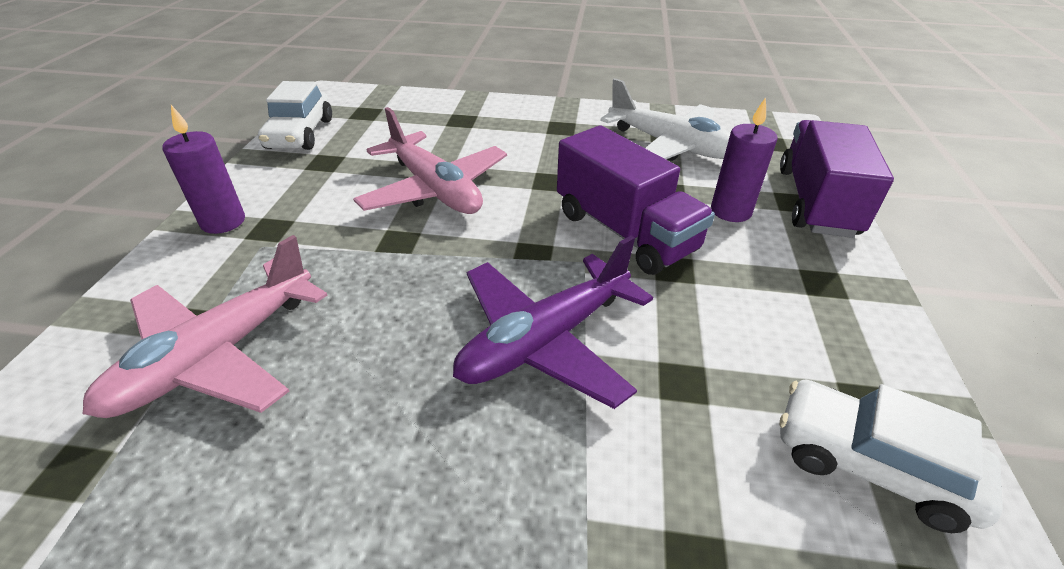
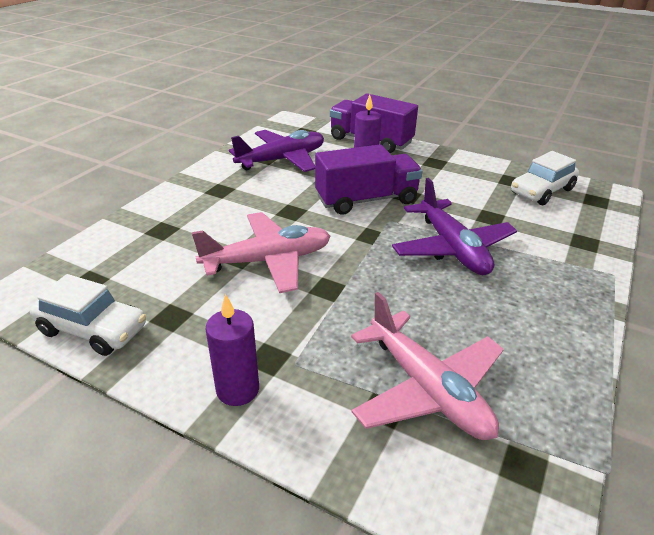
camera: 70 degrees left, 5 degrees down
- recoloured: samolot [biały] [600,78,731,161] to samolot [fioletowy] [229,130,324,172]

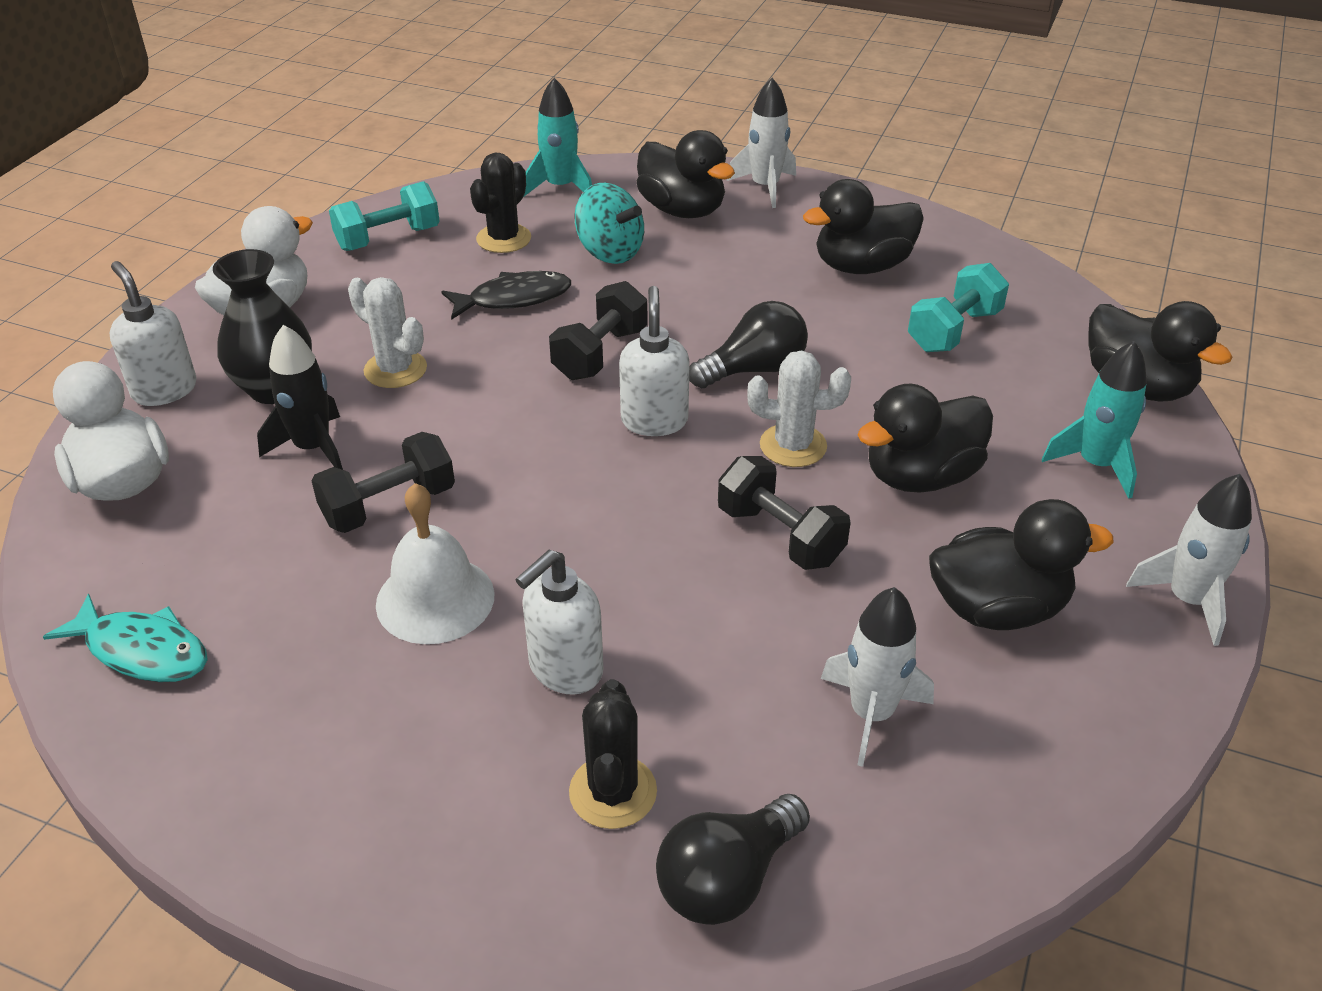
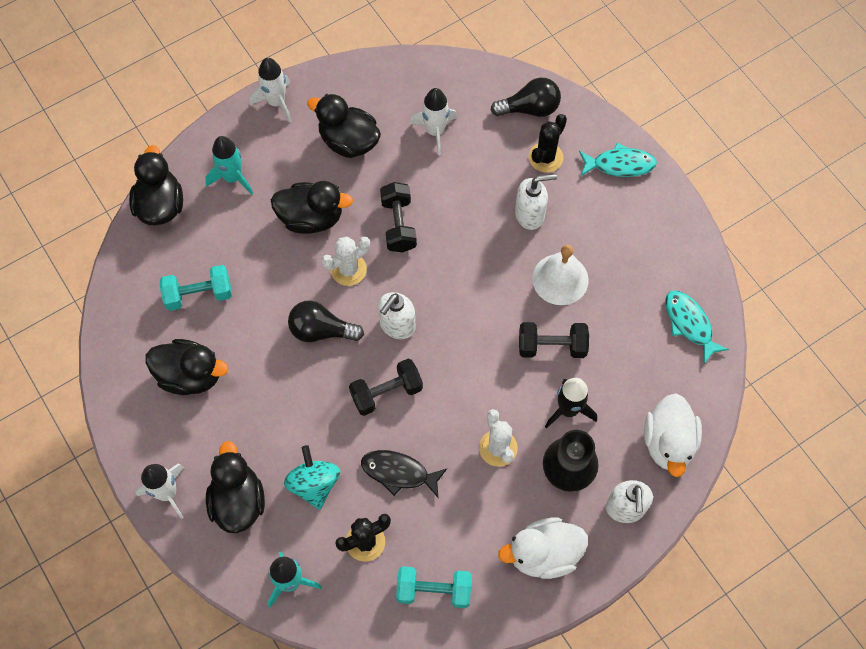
camera: 145 degrees left, 25 degrees up
- turned: kaktus [biały] [747,350,851,467] = [321,237,370,286] 75 degrees counterclockwise
- added: ryba [turkusowy] [579,143,657,177]

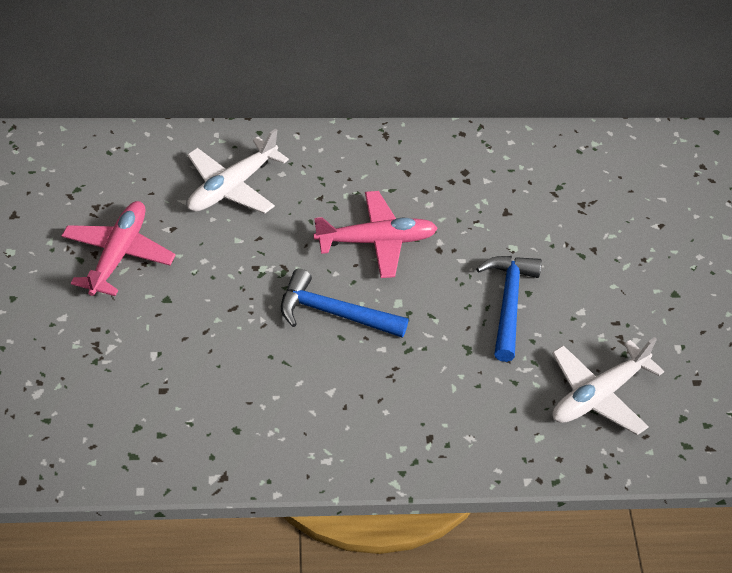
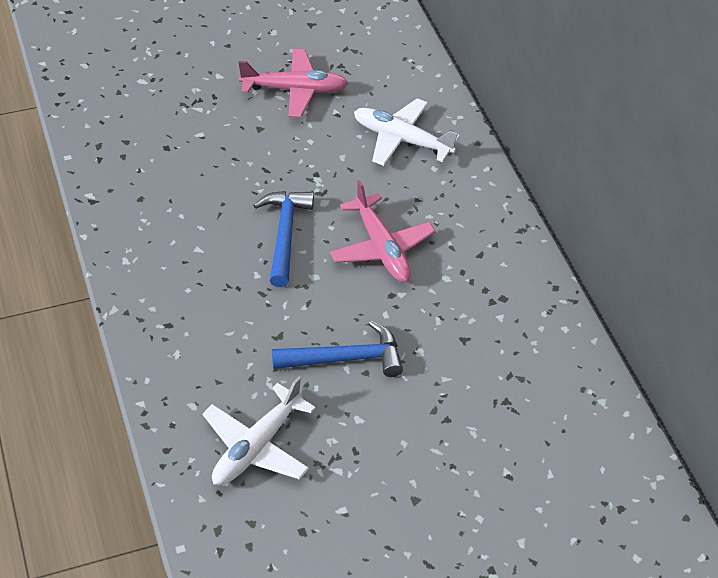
camera: 75 degrees right, 0 degrees up
- turned: samolot [biały] [552,337,664,435] = [202,376,316,485] 90 degrees counterclockwise

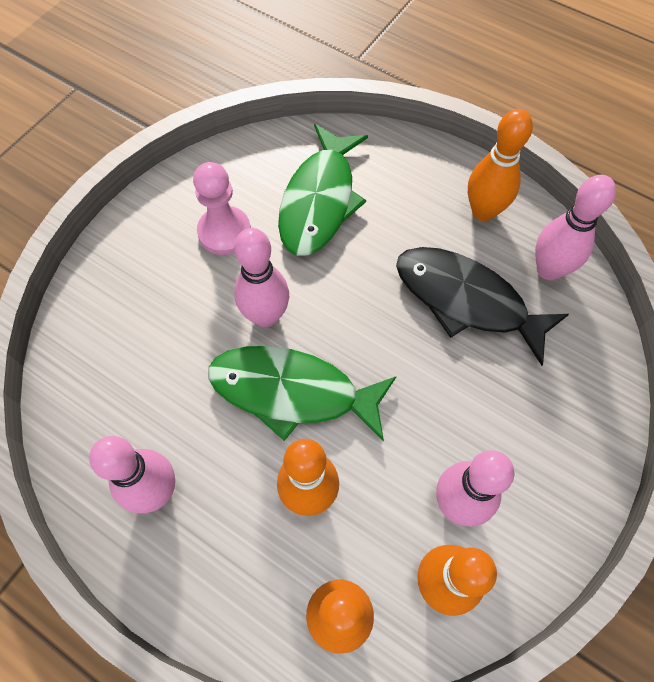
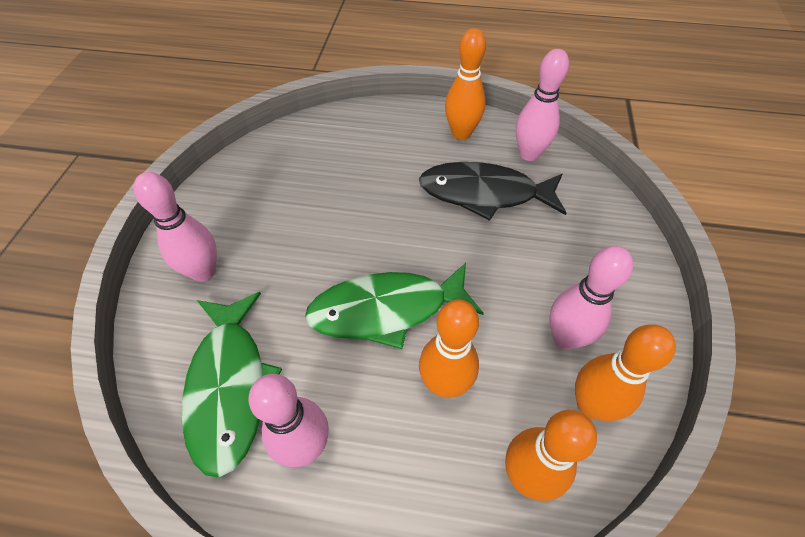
camera: 25 degrees left, 10 degrees down
- removed: pionek [różowy] [193,162,251,255]
- moved: kręgiel [różowy] [234,228,289,327] to [133,172,217,282]
- moved: ryba [zielony] [278,124,368,256] to [182,292,282,477]

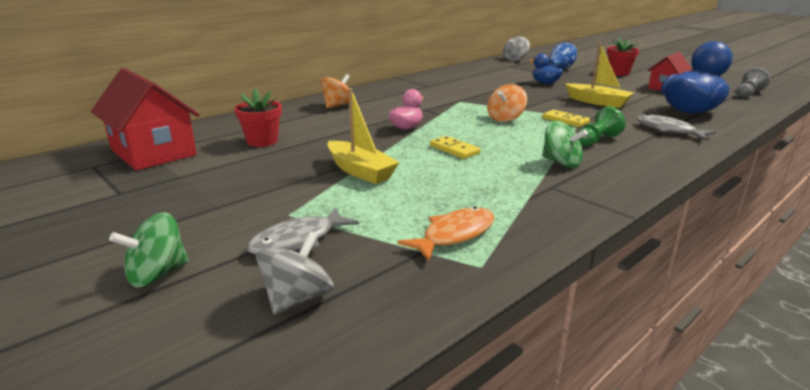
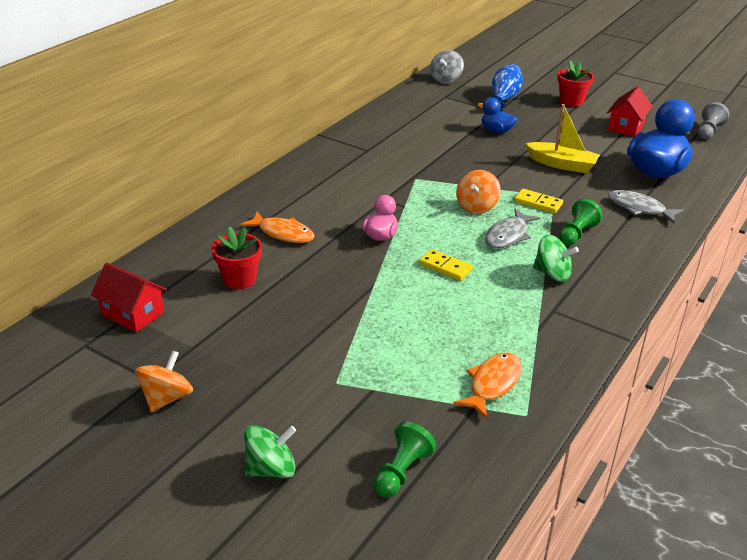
camera: 15 degrees left, 10 degrees up
- resized: domek [czerwony] [91,68,200,170] = [91,263,167,332] x0.61
- turned: bączek [zielony] [109,212,189,288] = [244,425,296,478] 150 degrees counterclockwise
- moved: ryba [szary] [246,207,359,255] to [485,209,540,248]
- replaced: bączek [szary] [256,231,334,314] to pionek [zielony] [374,422,436,498]
- moved: bączek [pomarańczowy] [321,74,350,108] to [135,351,193,412]
- removed: łódka [żółty] [327,88,400,184]
- added: ryba [pomarańczowy] [240,212,315,243]

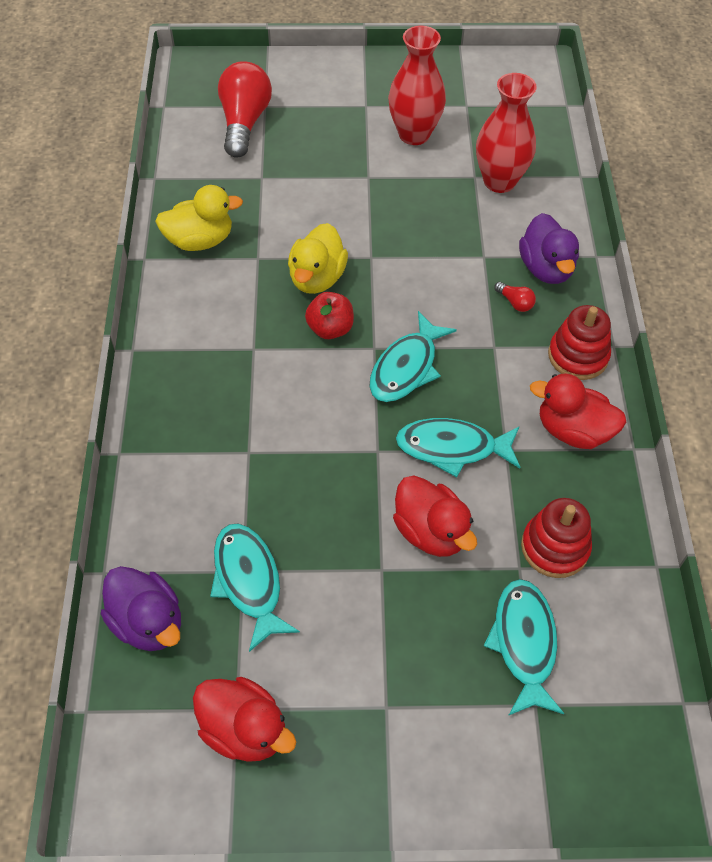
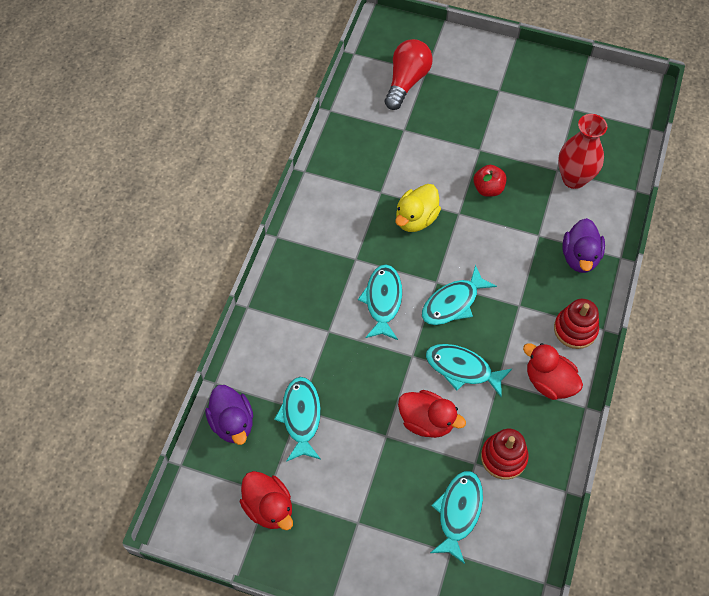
camera: 20 degrees right, 5 degrees up
- removed: kaczka [żółty] [155,185,243,251]
- moved: jabłko [czerwony] [305,292,354,339] to [473,165,507,197]
- removed: wazon [czerwony] [388,26,446,145]
- turned: kaczka [czerwony] [393,476,477,557] = [398,390,466,438] 45 degrees counterclockwise
- removed: żarówka [czerwony] [494,282,536,312]
- added: ryba [turkusowy] [358,264,402,340]

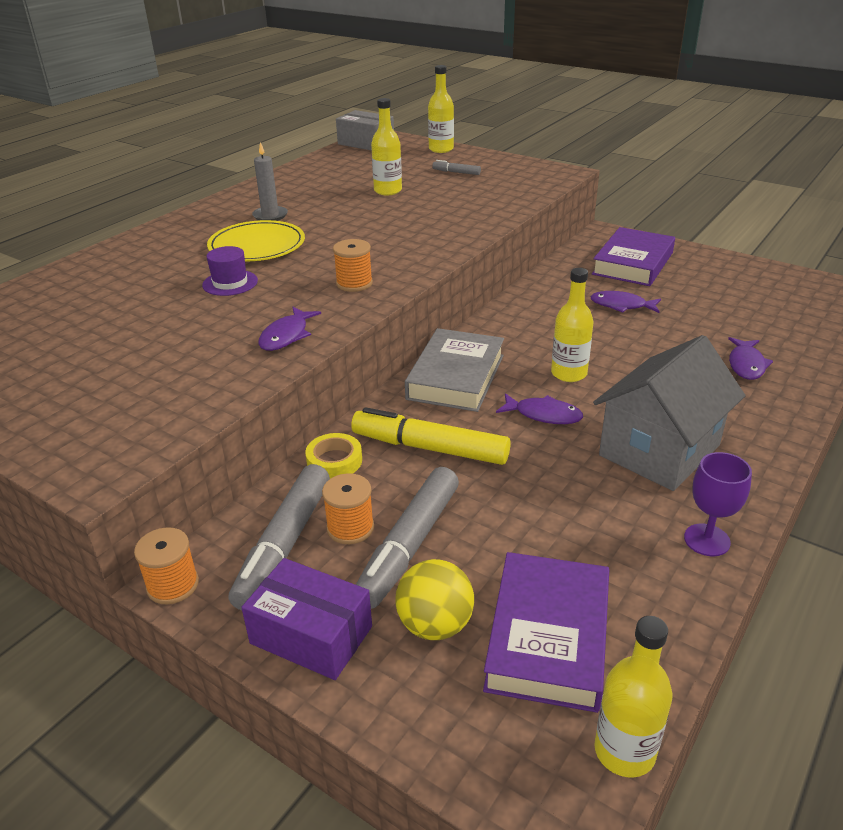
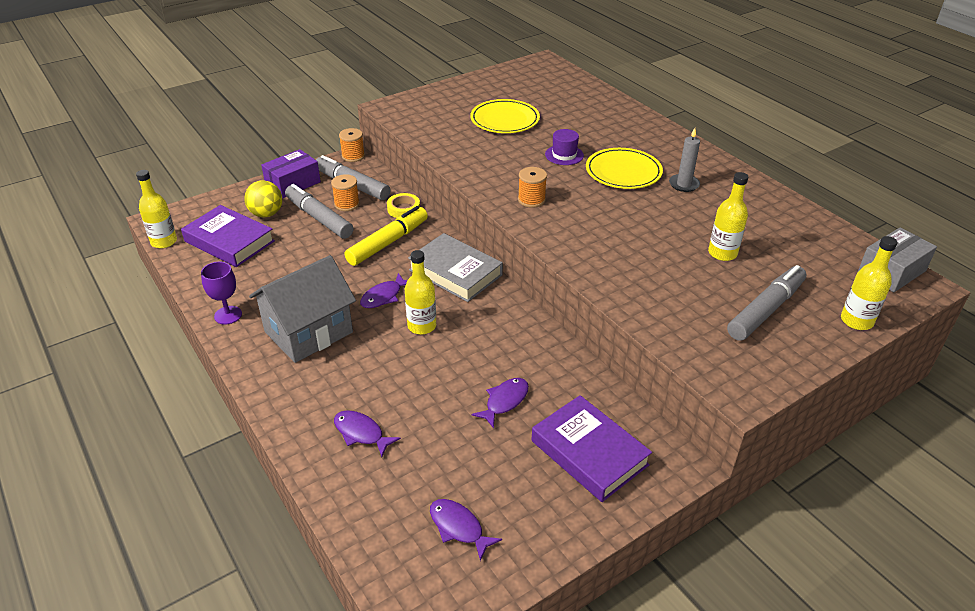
camera: 110 degrees right, 5 degrees up
- moved: ryba [fioletowy] [258,307,321,351] to [430,499,502,561]
- resized: flamaster [szary] [432,160,481,175] = [727,265,806,341] x2.14
- turned: domek [szary] [593,335,746,491] = [249,255,356,363] 75 degrees clockwise
- added: talerz [żółty] [470,99,540,133]

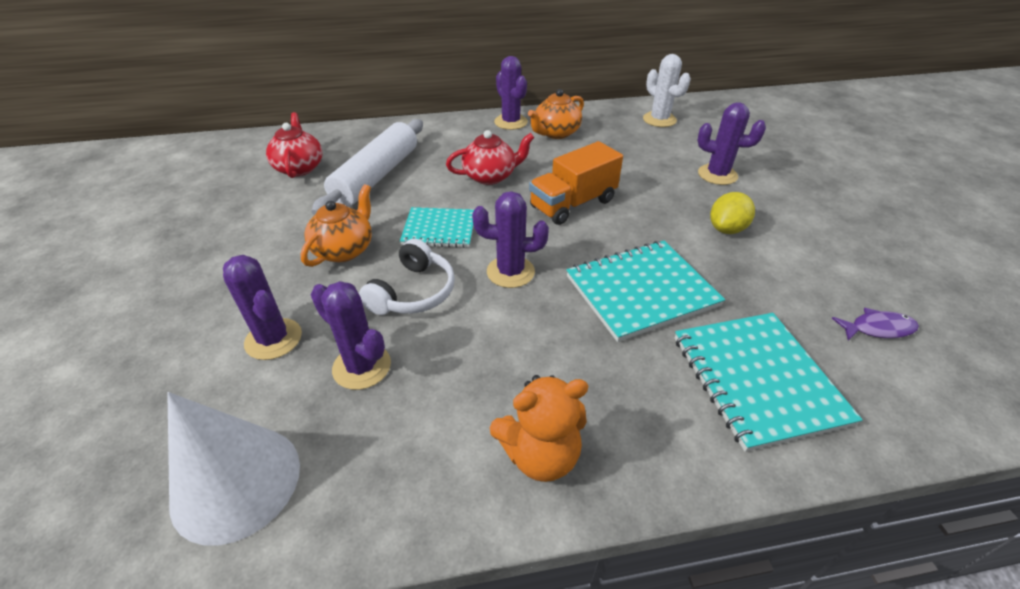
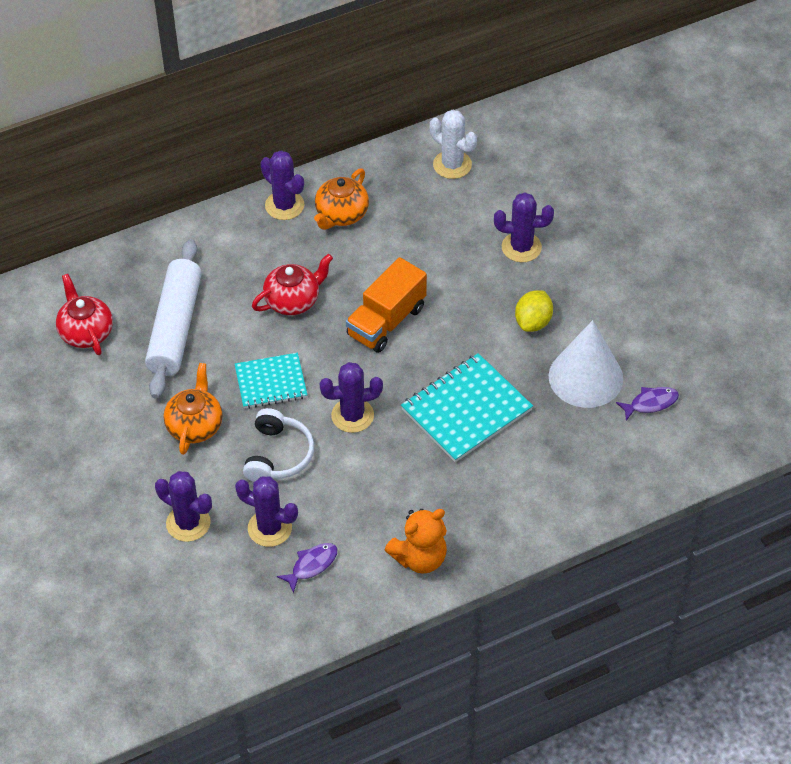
camera: 15 degrees left, 10 degrees up
- moved: stożek [biały] [167,392,300,546] to [549,320,623,408]
- removed: zeszyt [turkusowy] [675,313,863,452]
- added: ryba [fioletowy] [277,543,337,593]

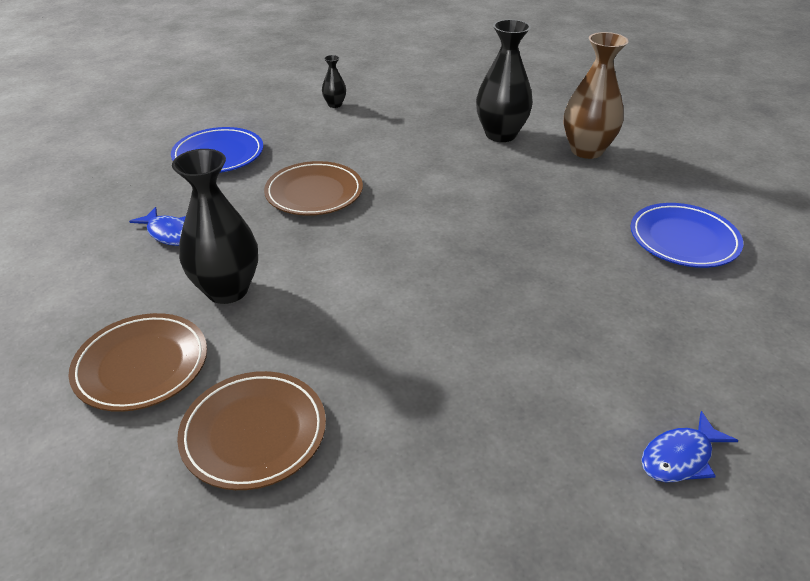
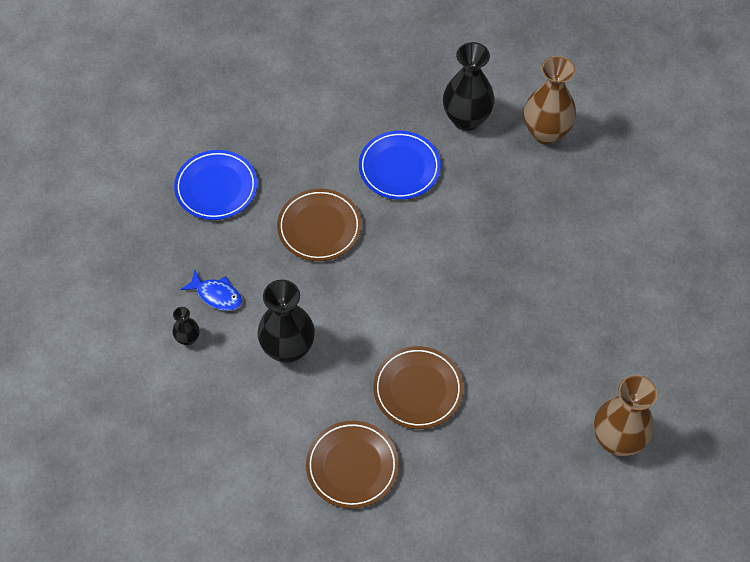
camera: 10 degrees left, 20 degrees up
- moved: talerz [brązowy] [69,313,207,412] to [373,346,464,429]
- moved: wazon [czarny] [322,55,346,108] to [173,307,199,345]
- moved: talerz [niebieski] [631,203,743,268] to [359,131,441,200]
- replaced: ryba [niebieski] [641,411,738,482] to wazon [brązowy] [594,375,657,456]

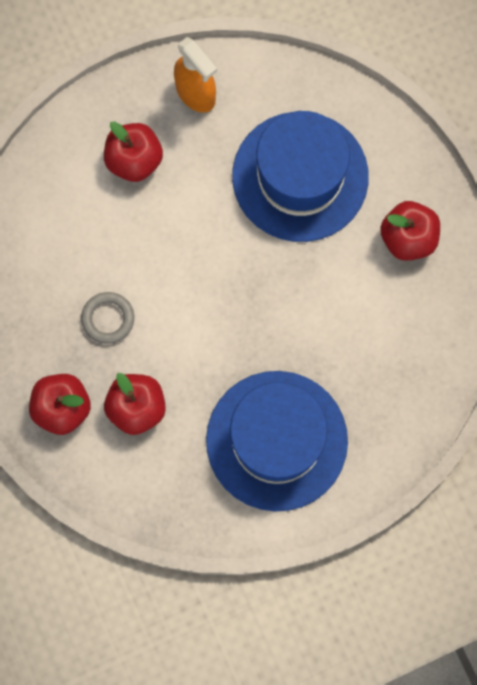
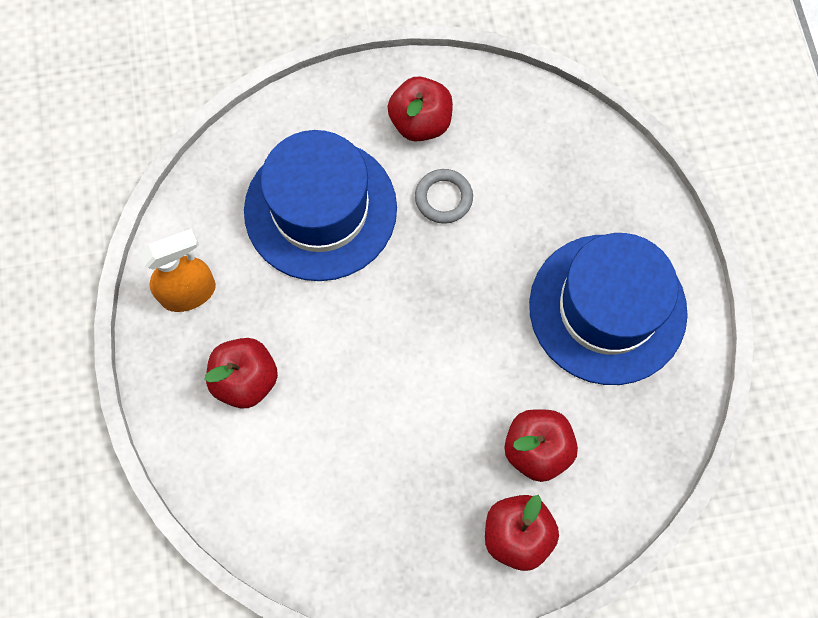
camera: 75 degrees left, 5 degrees down
- moved: pierścień [szary] [81,292,134,344] to [415,169,473,224]

